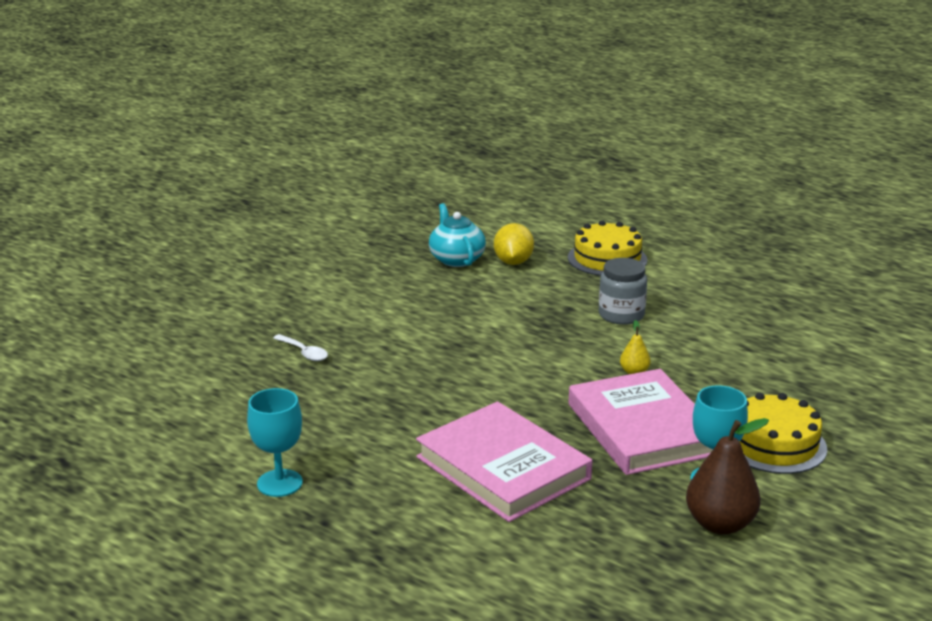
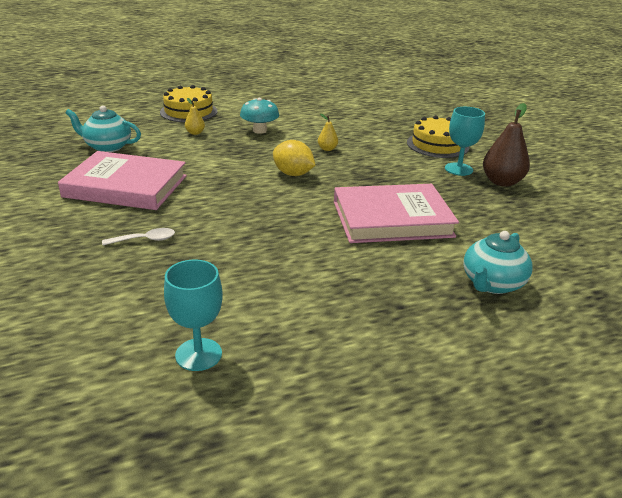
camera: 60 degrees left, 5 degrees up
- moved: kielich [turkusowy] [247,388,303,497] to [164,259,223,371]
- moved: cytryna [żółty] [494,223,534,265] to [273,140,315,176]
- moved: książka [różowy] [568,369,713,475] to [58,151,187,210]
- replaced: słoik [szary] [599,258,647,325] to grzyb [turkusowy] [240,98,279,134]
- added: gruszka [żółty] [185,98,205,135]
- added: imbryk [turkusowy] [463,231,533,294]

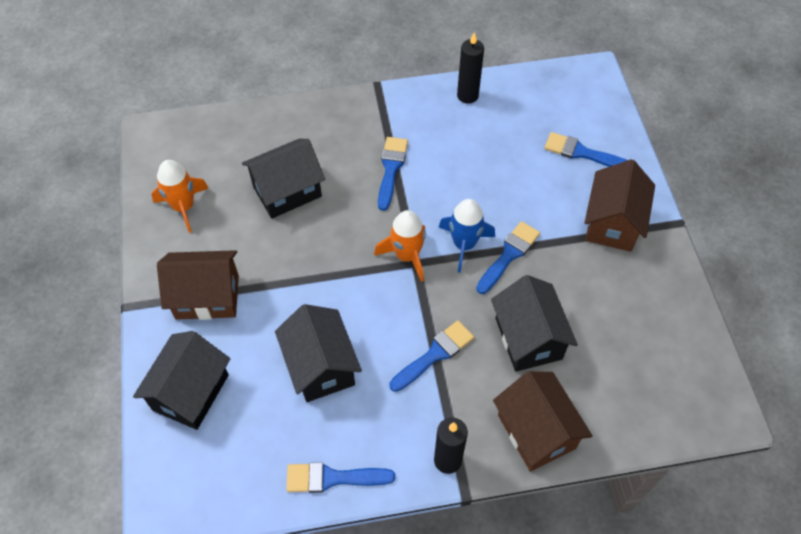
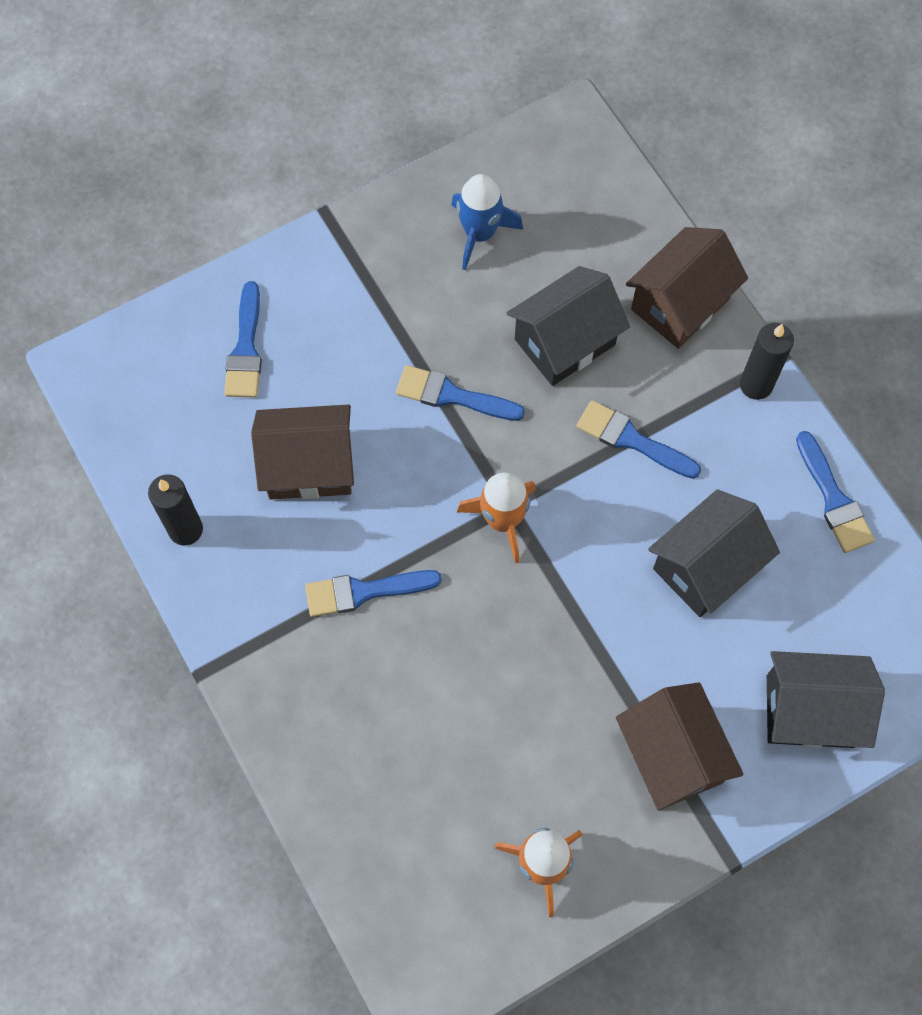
camera: 110 degrees left, 10 degrees up
- removed: domek [czarny] [242,139,325,219]
- moved: rakieta [niebieski] [439,199,495,273] to [451,174,523,270]
- moved: domek [brązowy] [584,159,655,252] to [251,404,354,500]

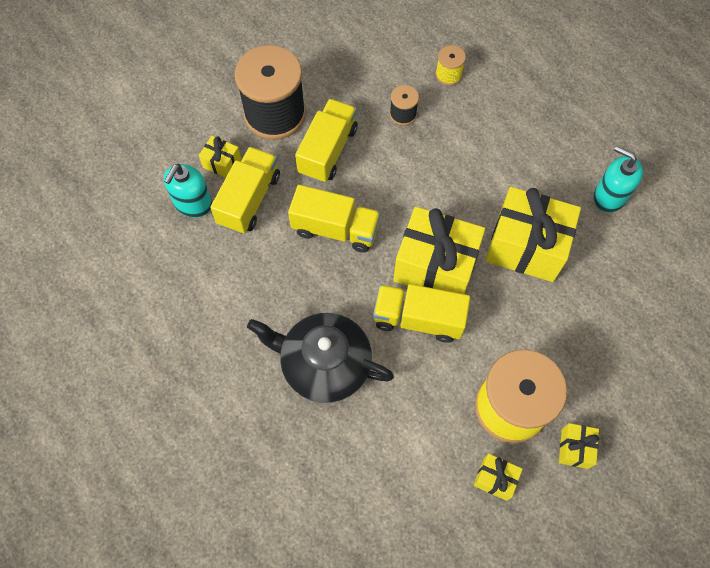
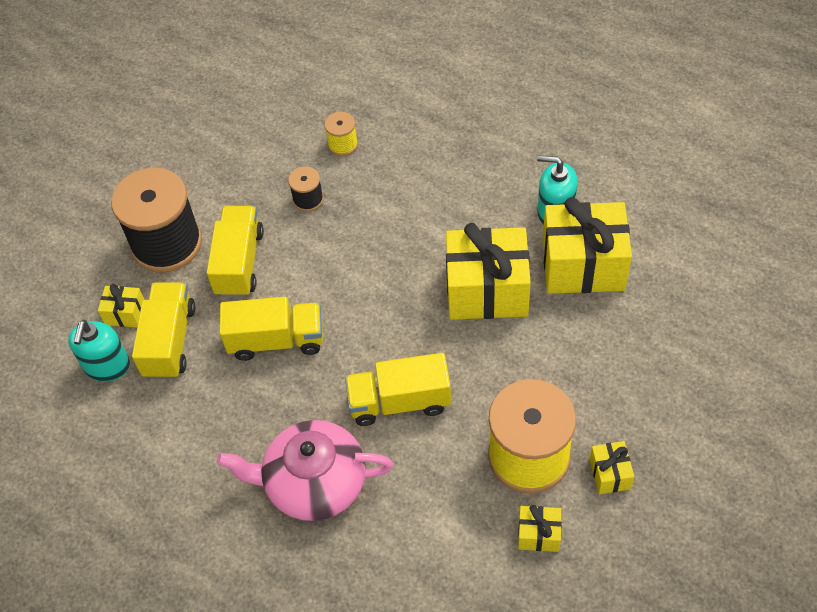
camera: 15 degrees left, 10 degrees down
- recoloured: imbryk [czarny] [247,313,394,403] to imbryk [różowy] [217,420,394,521]
- moved: prezent [żółty] [393,207,485,294] to [543,197,632,294]

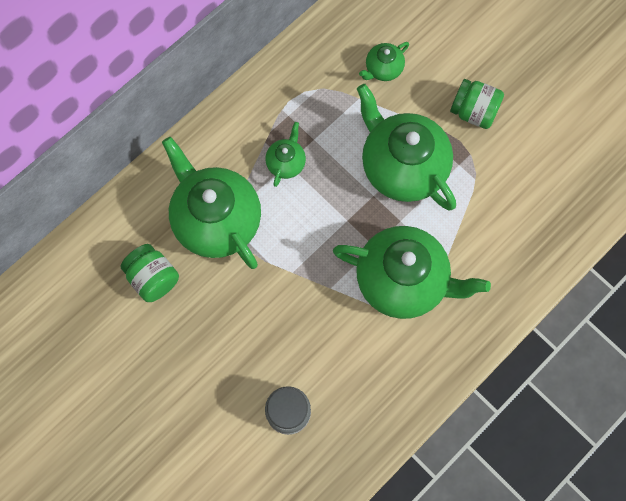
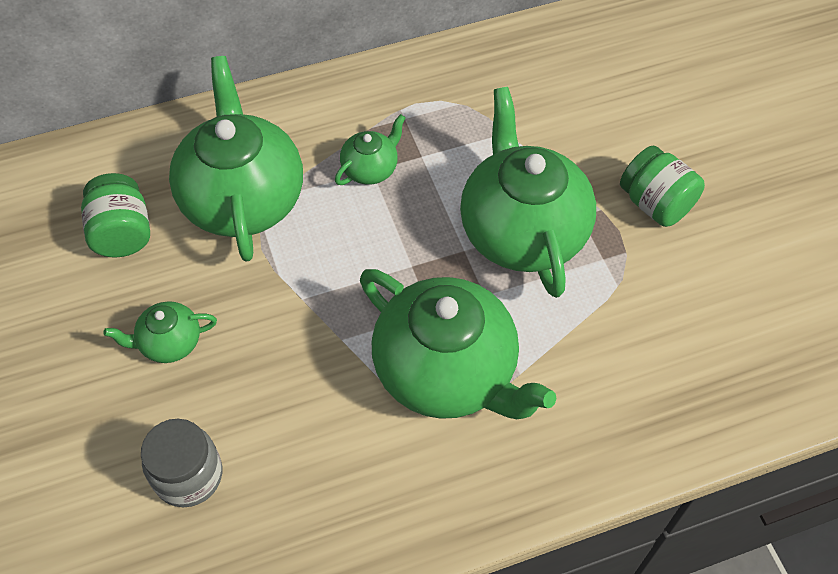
camera: 25 degrees right, 15 degrees down
- moved: imbryk [zielony] [359,42,409,81] to [104,301,217,363]

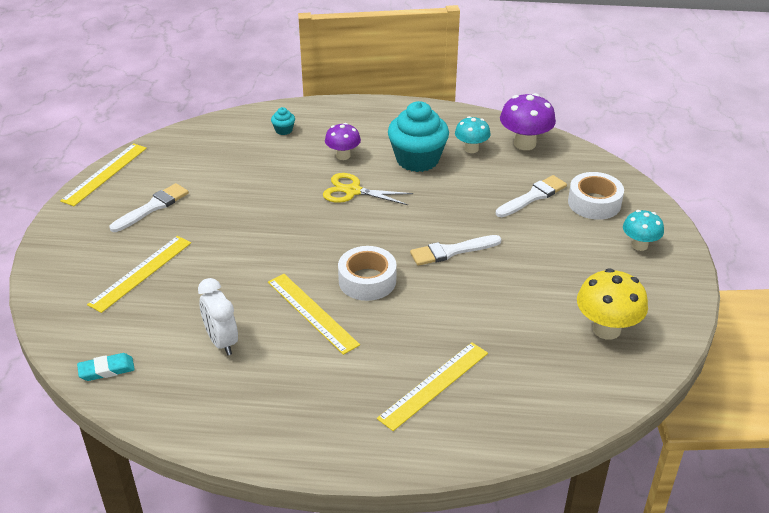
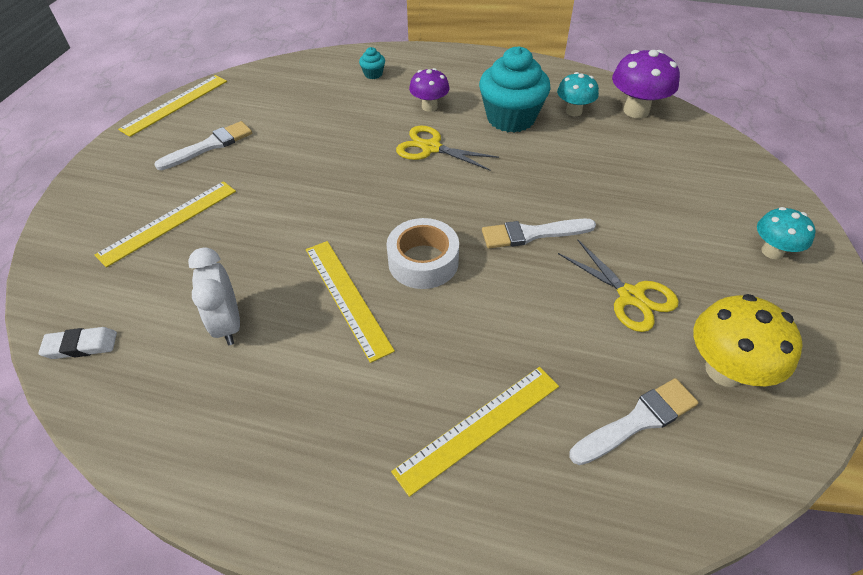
camera: 10 degrees right, 10 degrees up
- recoloured: gumka do mazania [turkusowy] [77,353,135,381] to gumka do mazania [biały] [38,327,117,359]
- moved: pędzel [biały] [496,175,567,217] to [569,378,699,465]
- removed: taśma klejąca [biały] [568,172,624,220]
- added: nożyczki [żółty] [558,239,679,332]

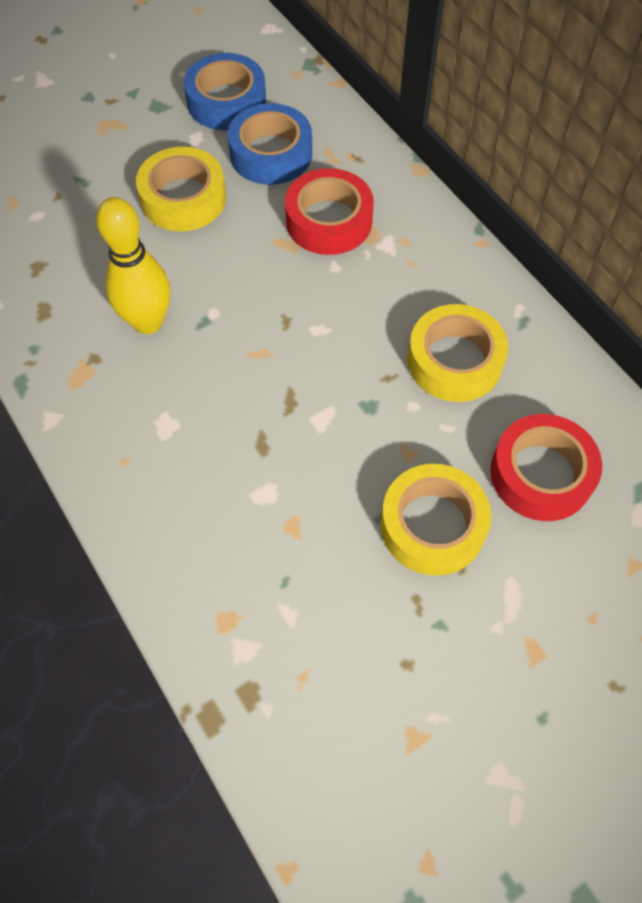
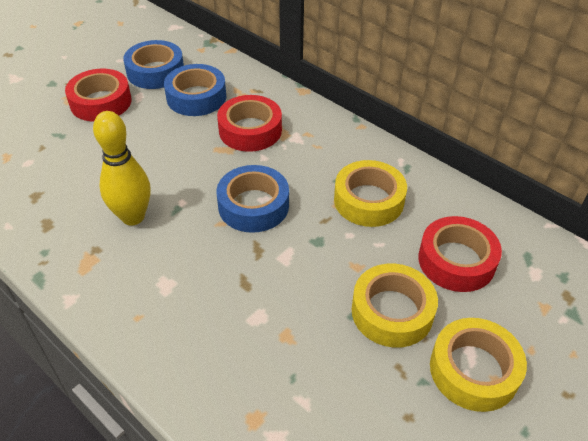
camera: 15 degrees left, 15 degrees down
- moved: taśma klejąca [żółty] [136,147,226,231] to [430,318,527,412]
- added: taśma klejąca [czerwony] [65,69,132,121]
- added: taśma klejąca [niebieski] [216,165,289,233]

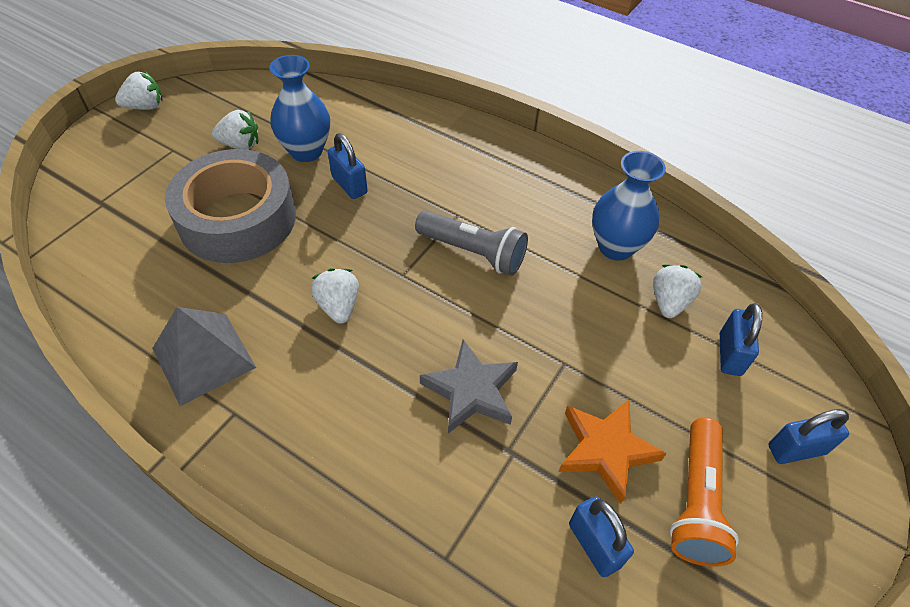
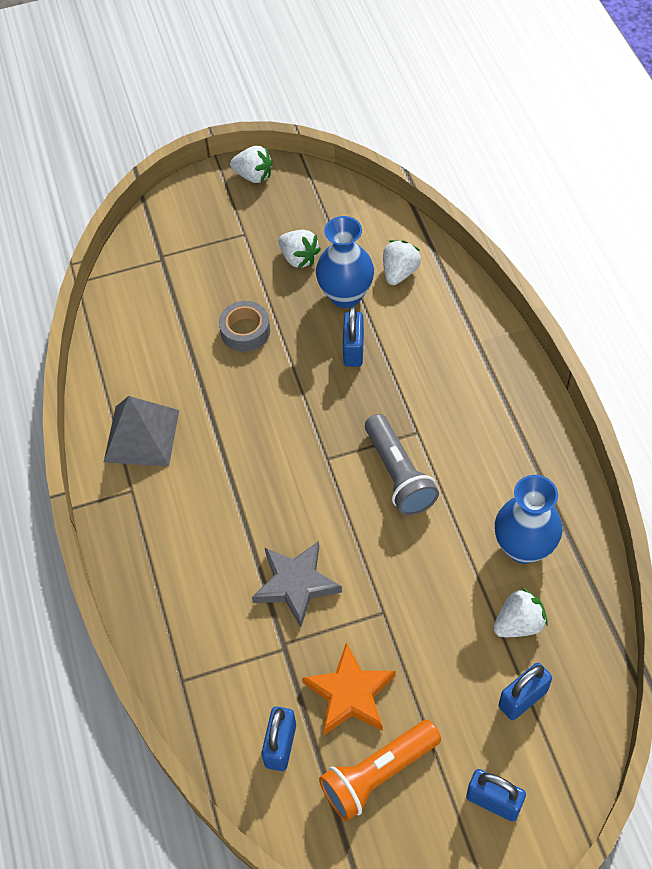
camera: 45 degrees right, 5 degrees up
- resized: taśma klejąca [szary] [165,149,296,263] = [219,301,270,352] x0.46
- moved: truskawka [biały] [311,268,359,323] to [383,240,421,285]

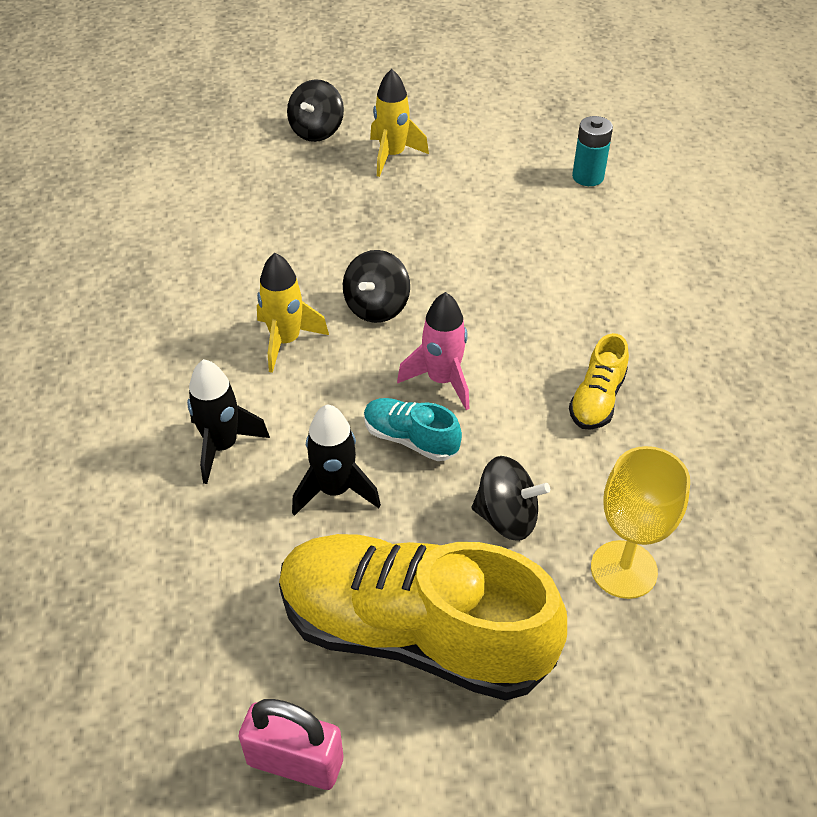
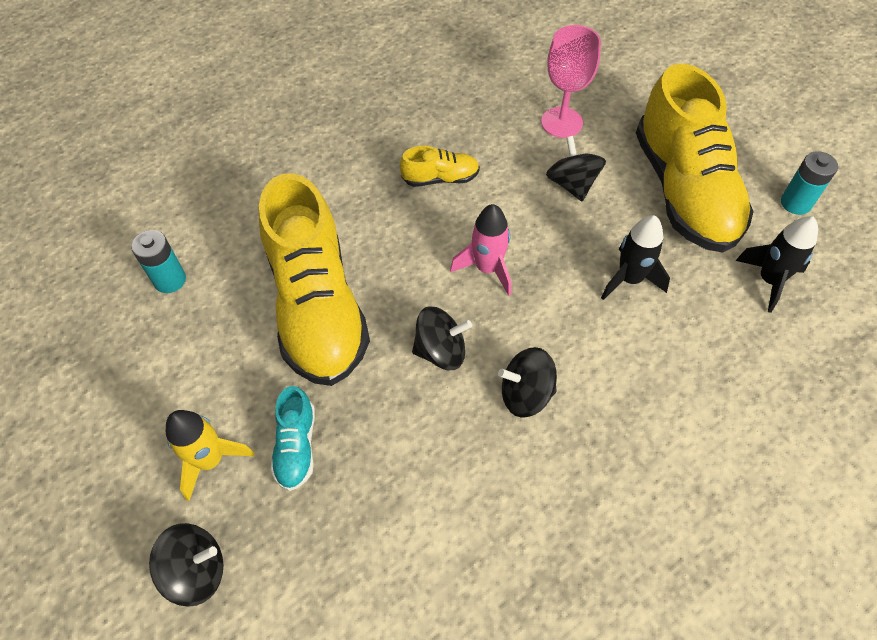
camera: 120 degrees left, 10 degrees up
- moved: rakieta [czarny] [187,359,270,484] to [735,216,818,313]
- replaced: kłódka [różowy] [239,699,343,790] to bateria [turkusowy] [781,151,838,215]
- replaced: rakieta [żółty] [257,253,329,373] to bączek [czarny] [498,347,557,417]
- moved: but [turkusowy] [364,398,462,461] to [271,386,315,491]
- recoloured: kielich [żółty] [591,446,690,599] to kielich [różowy] [541,25,601,138]
- added: but [żółty] [259,173,370,386]

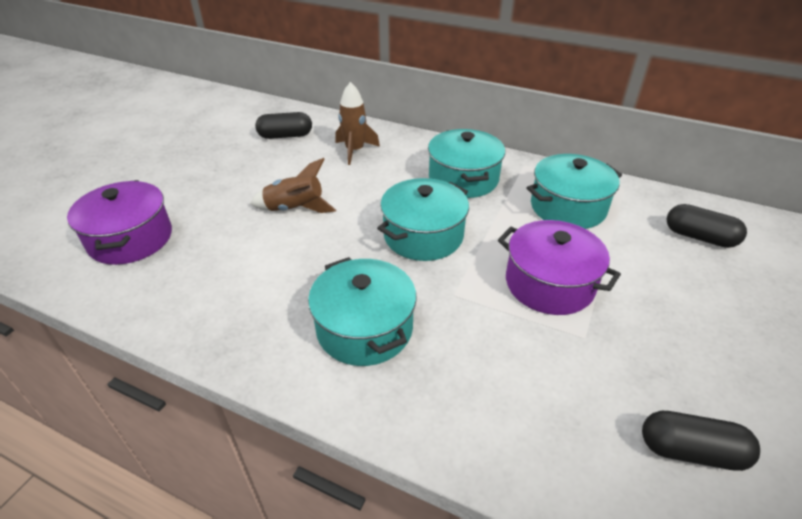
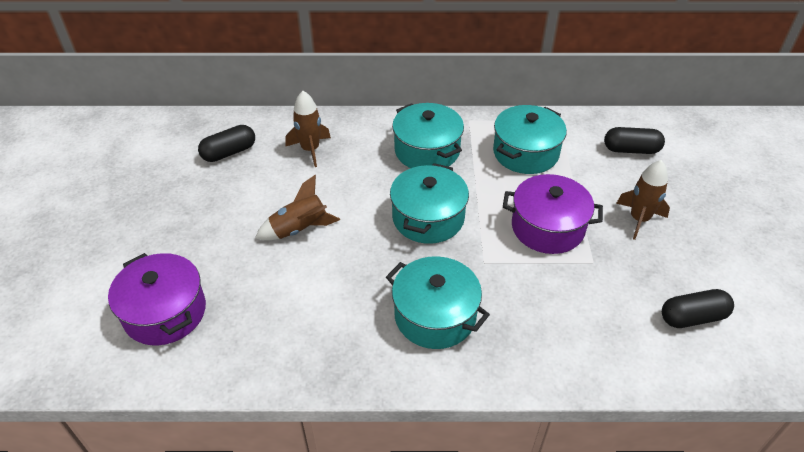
camera: 25 degrees left, 5 degrees up
- added: rakieta [brązowy] [616,160,670,240]

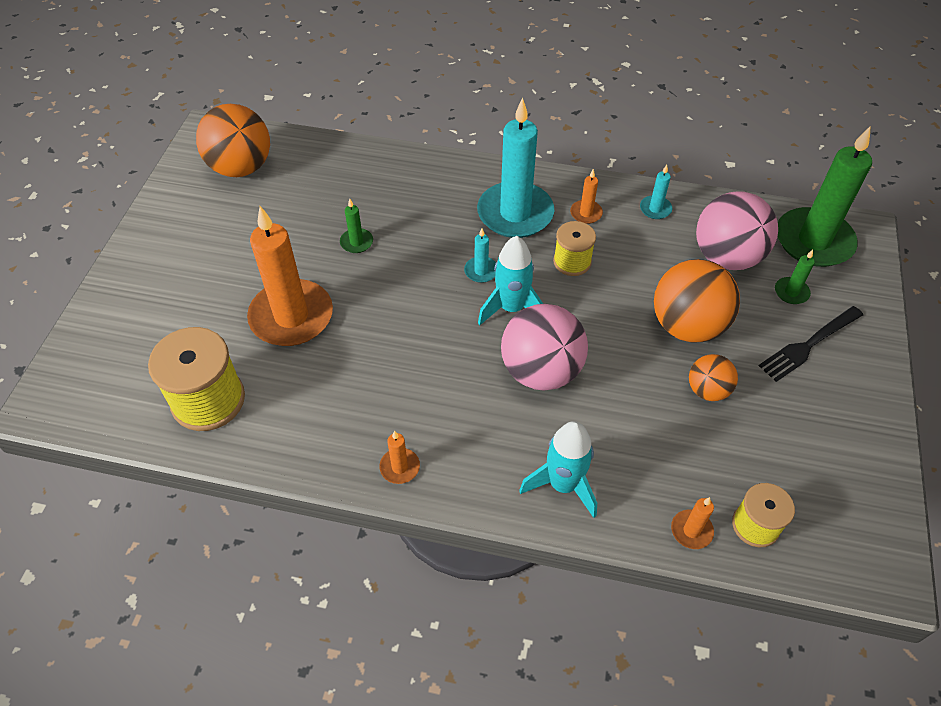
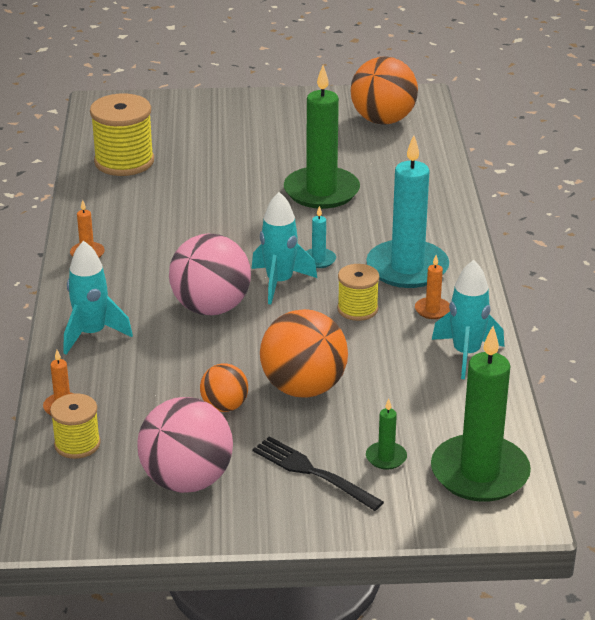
camera: 75 degrees right, 20 degrees down
- removed: świeca [pomarańczowy] [247,206,333,346]
- resized: świeca [zielony] [340,199,373,253] = [284,65,360,209] x2.36
- replaced: świeca [turkusowy] [640,165,672,219] to rakieta [turkusowy] [432,260,504,379]
- moved: piłka [różowy] [696,191,778,270] to [137,397,233,493]

